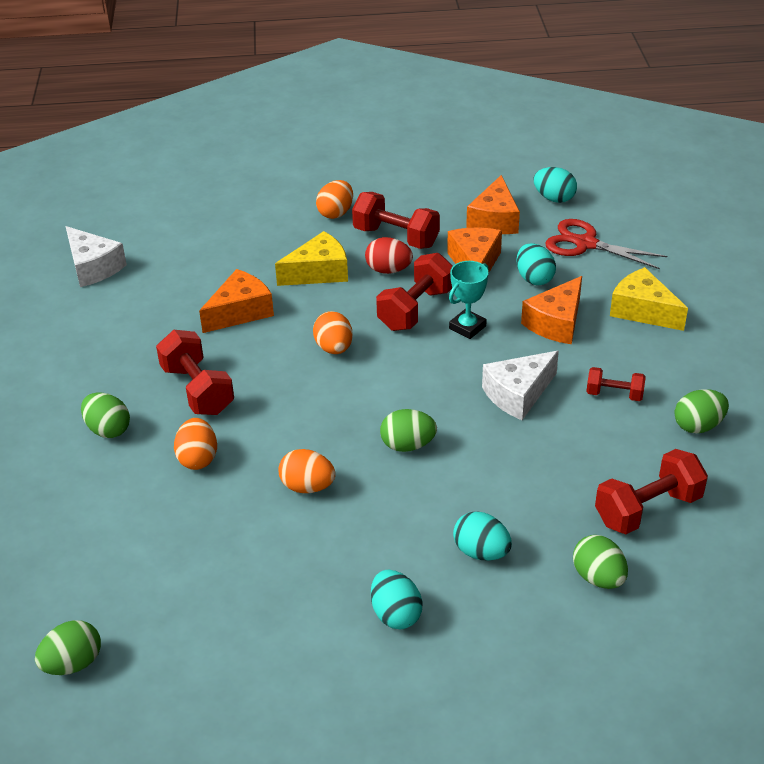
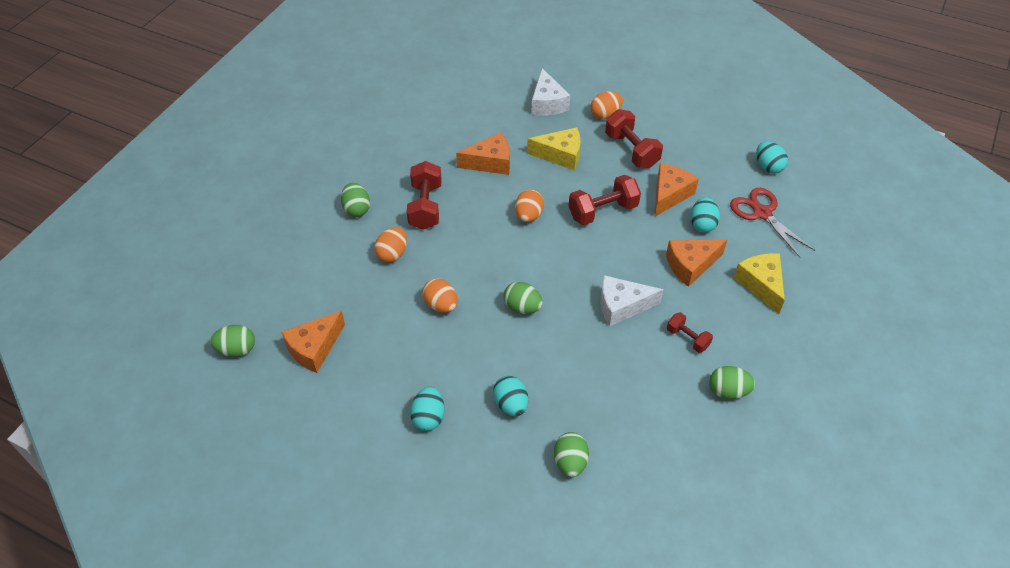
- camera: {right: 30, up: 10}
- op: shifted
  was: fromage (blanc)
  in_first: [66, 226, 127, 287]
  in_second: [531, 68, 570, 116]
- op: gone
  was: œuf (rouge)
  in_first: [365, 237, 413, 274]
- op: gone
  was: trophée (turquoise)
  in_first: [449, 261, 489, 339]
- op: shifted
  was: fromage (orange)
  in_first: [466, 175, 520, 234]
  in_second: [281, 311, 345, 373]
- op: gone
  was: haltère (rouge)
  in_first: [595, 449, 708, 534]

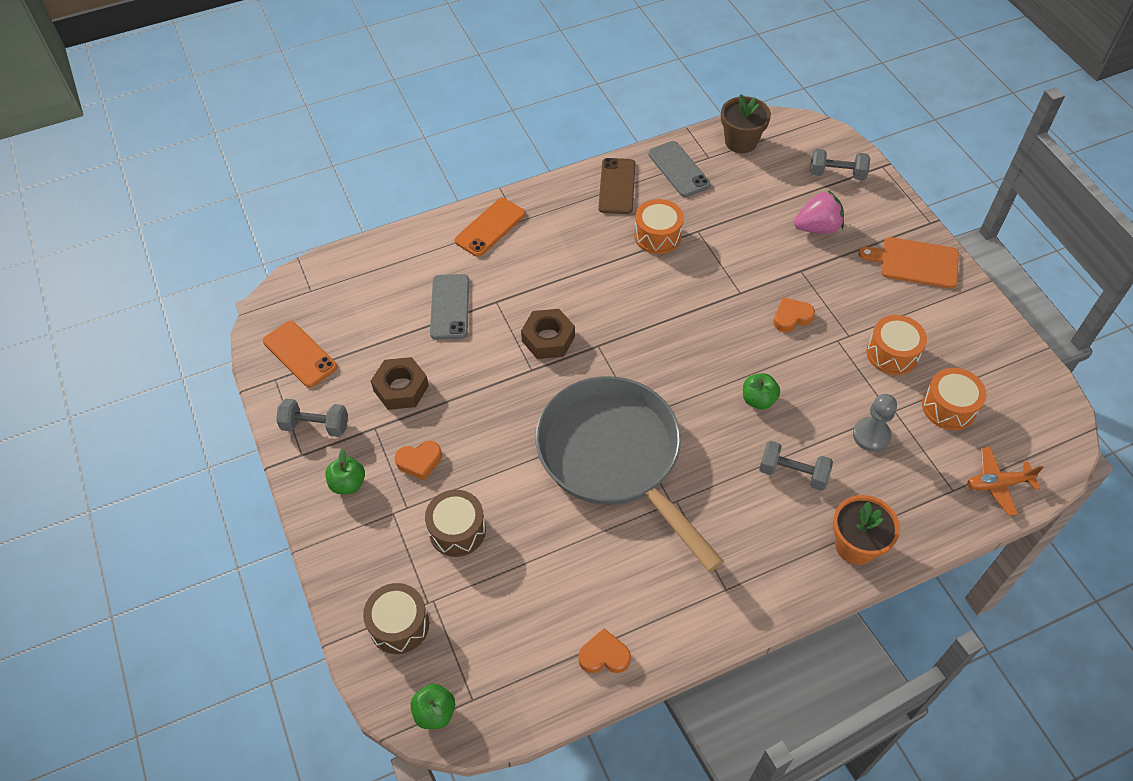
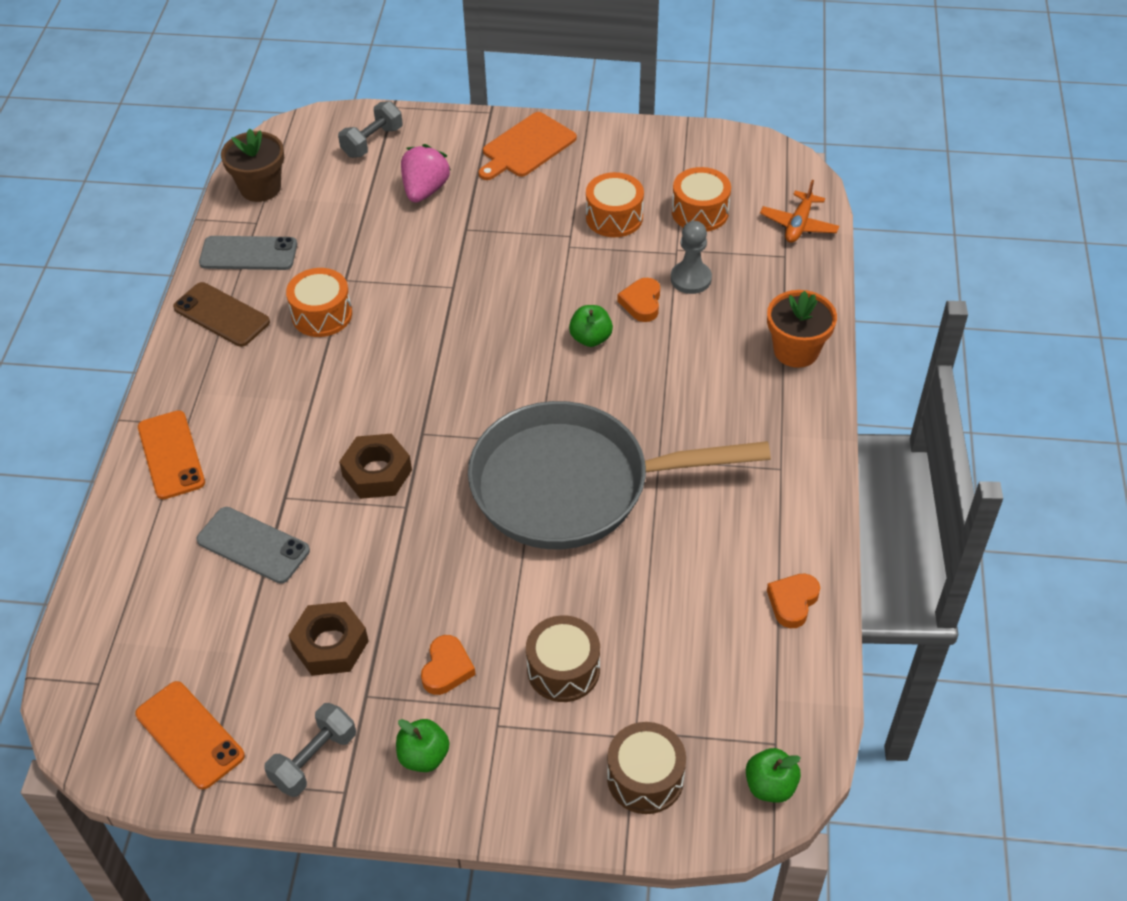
- camera: {right: -60, up: -5}
- op: rotated
  was: téléphone (orange)
  in_first: [263, 321, 337, 388]
  in_second: [135, 681, 245, 789]
  clockwise: 60
- op: gone
  was: haltère (gris)
  in_first: [759, 441, 833, 491]
- op: shifted
  was: cœur (orange)
  in_first: [773, 298, 815, 332]
  in_second: [617, 278, 660, 322]

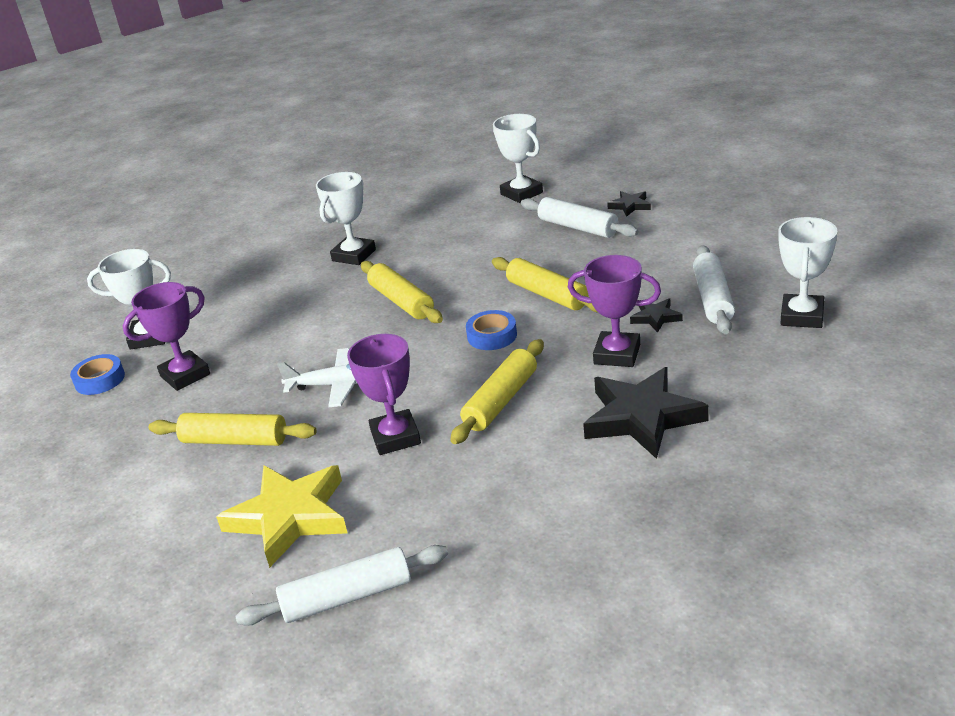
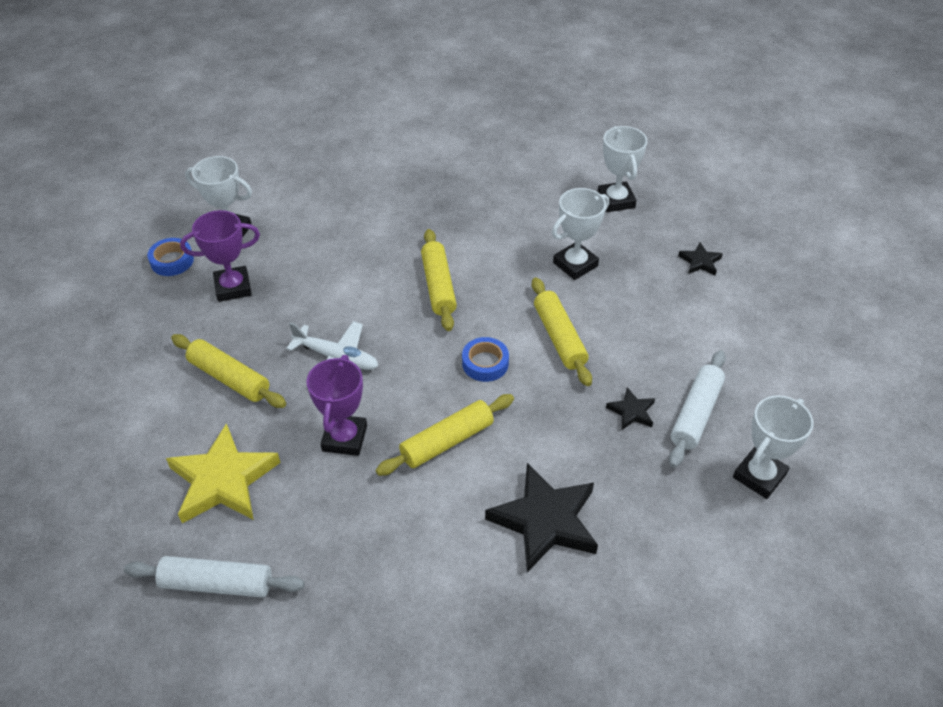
- camera: {right: 20, up: 15}
- op: shifted
  was: trophée (blanc)
  in_first: [316, 172, 376, 265]
  in_second: [552, 188, 609, 280]
- op: gone
  was: rouleau à pâtisserie (blanc)
  in_first: [521, 197, 638, 238]
- op: gone
  was: trophée (violet)
  in_first: [568, 255, 661, 367]

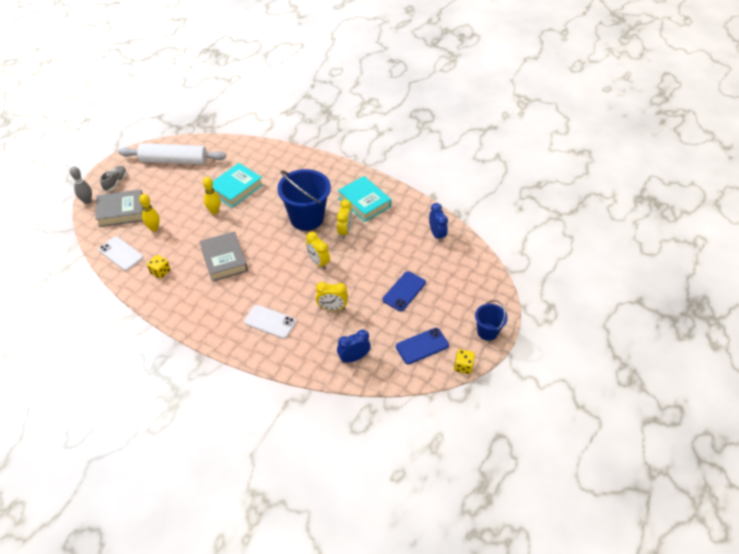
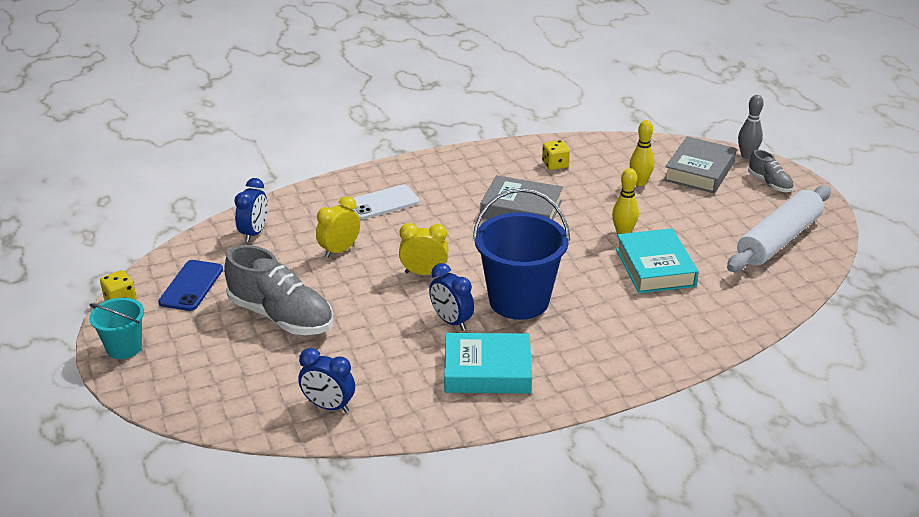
- camera: {right: 130, up: -15}
- op: gone
  was: téléphone (blanc)
  in_first: [98, 236, 143, 271]
- op: repainted
  was: réveil (jaune)
  now: réveil (bleu)
  in_first: [337, 199, 352, 239]
  in_second: [429, 263, 474, 331]
- op: swapped
  was: téléphone (bleu)
  now: chaussure (gris)
  in_first: [383, 271, 426, 311]
  in_second: [224, 245, 333, 335]
- op: repainted
  was: seau (bleu)
  now: seau (turquoise)
  in_first: [475, 300, 508, 341]
  in_second: [89, 298, 144, 359]

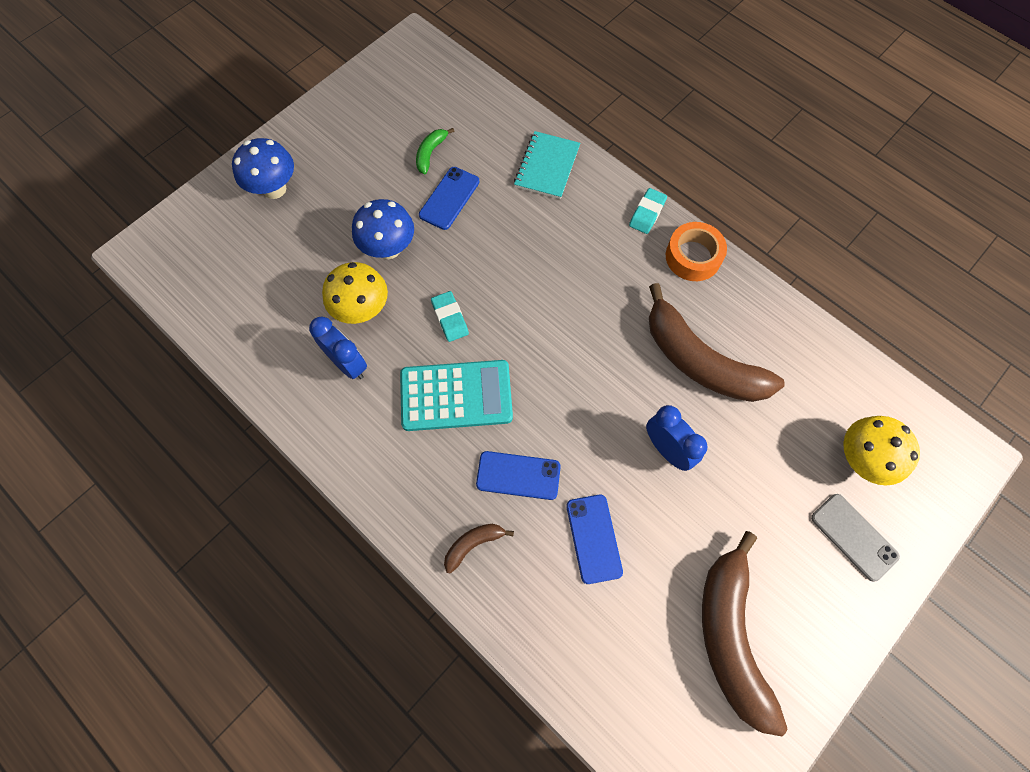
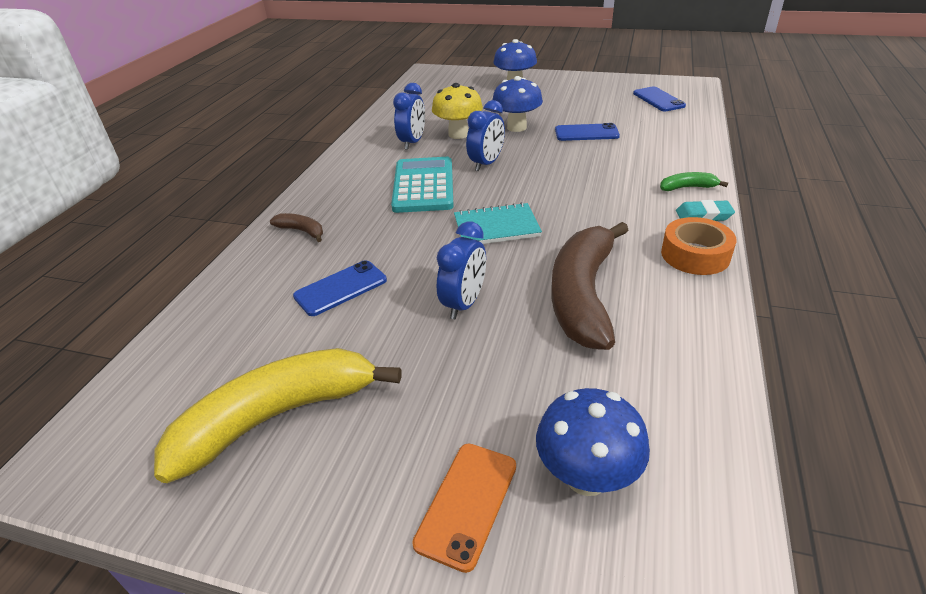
- camera: {right: 65, up: -30}
- op: rotated
  was: calculatrice (turquoise)
  in_first: [400, 360, 513, 431]
  in_second: [391, 157, 454, 213]
  clockwise: -150
- op: shifted
  was: banane (vert)
  in_first: [416, 128, 454, 174]
  in_second: [660, 172, 728, 191]
- op: swapped
  was: gomme (turquoise)
  now: réveil (bleu)
  in_first: [431, 291, 469, 342]
  in_second: [466, 100, 505, 171]
- op: shifted
  was: téléphone (bleu)
  in_first: [476, 451, 561, 500]
  in_second: [633, 86, 686, 111]
- op: shifted
  was: carnet (turquoise)
  in_first: [514, 131, 580, 199]
  in_second: [454, 202, 542, 244]
- op: repainted
  was: banane (marron)
  now: banane (jaune)
  in_first: [702, 531, 788, 736]
  in_second: [154, 348, 402, 483]
- op: repainted
  was: téléphone (gris)
  now: téléphone (orange)
  in_first: [811, 494, 900, 582]
  in_second: [412, 443, 516, 573]
- op: repainted
  was: champignon (jaune)
  now: champignon (bleu)
  in_first: [843, 416, 920, 485]
  in_second: [536, 388, 650, 496]

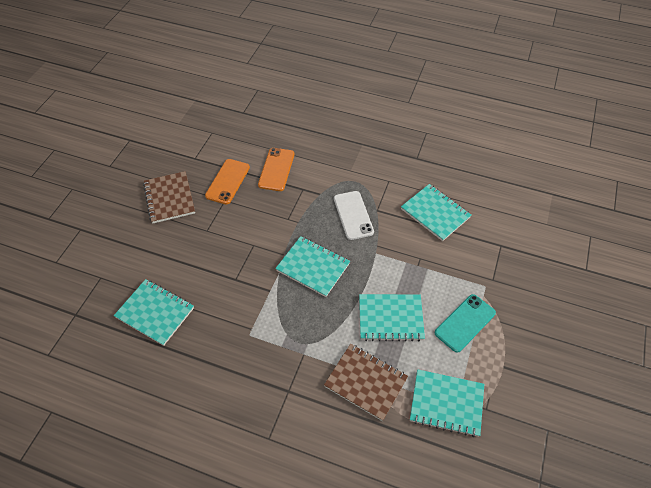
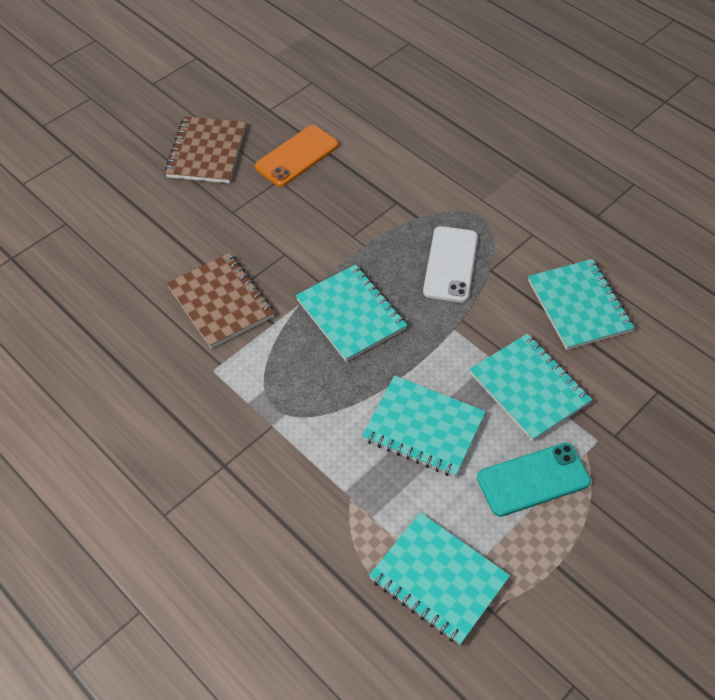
- camera: {right: 25, up: 0}
- op: shifted
  was: carnet (turquoise)
  in_first: [114, 279, 194, 346]
  in_second: [470, 334, 592, 441]
- op: gone
  was: téléphone (orange)
  in_first: [258, 148, 295, 191]
- op: shifted
  was: carnet (marron)
  in_first: [324, 344, 408, 421]
  in_second: [167, 253, 274, 348]

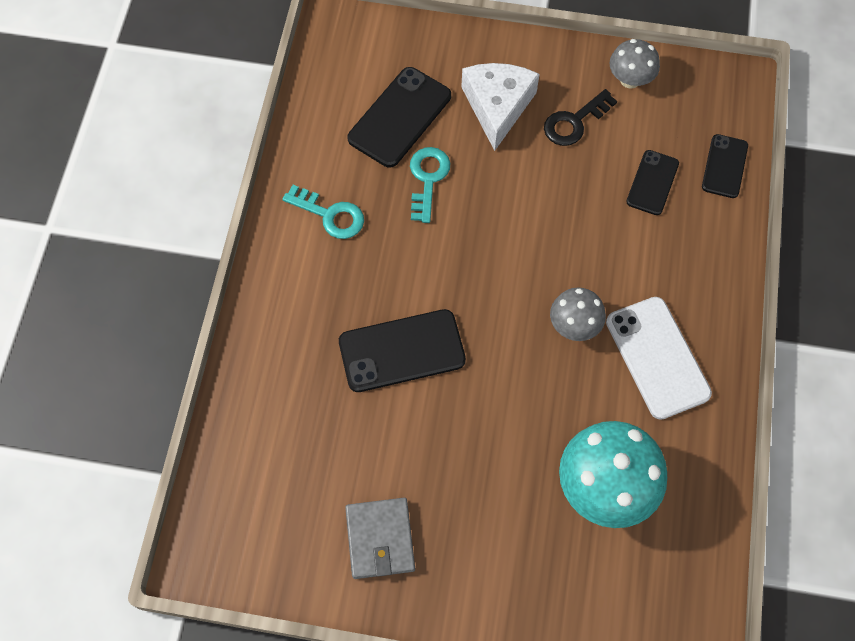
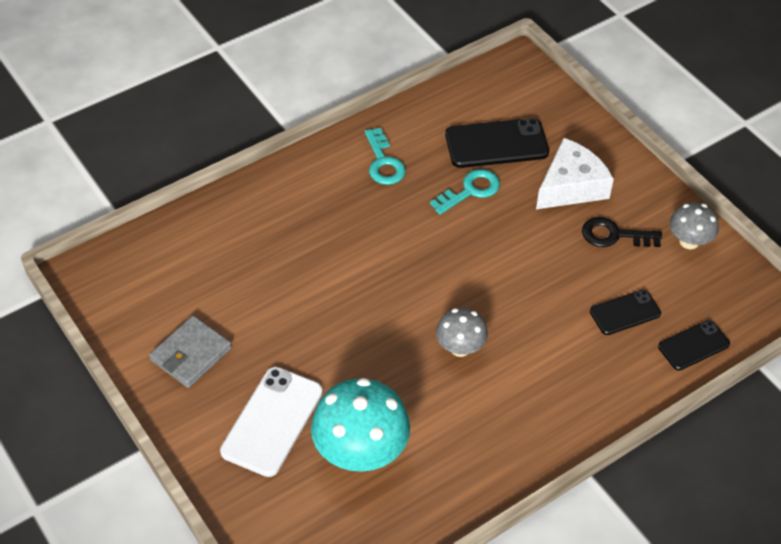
- camera: {right: 45, up: -15}
- op: gone
  was: téléphone (noir)
  in_first: [339, 309, 466, 392]
- op: shifted
  was: téléphone (blanc)
  in_first: [606, 297, 712, 420]
  in_second: [220, 367, 323, 477]

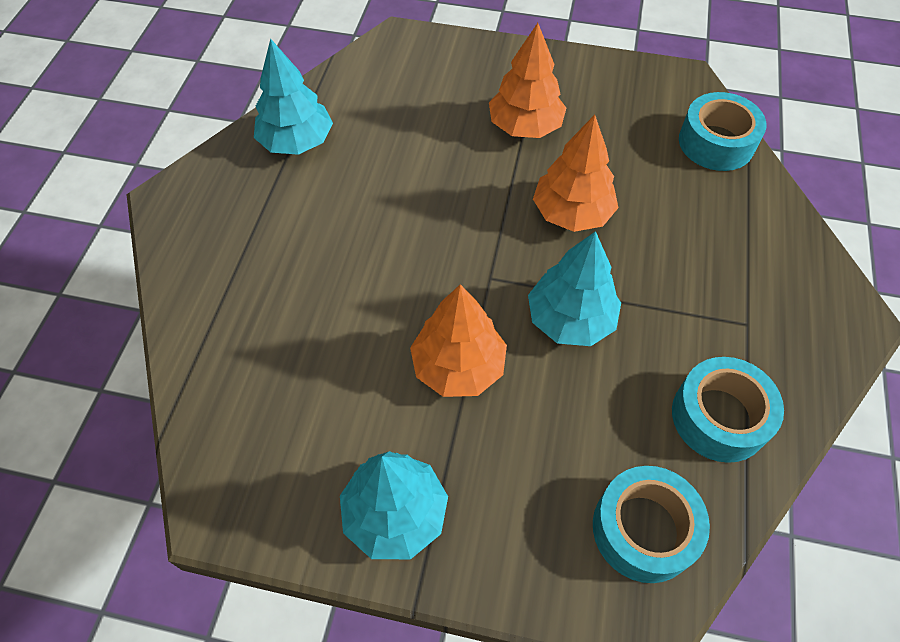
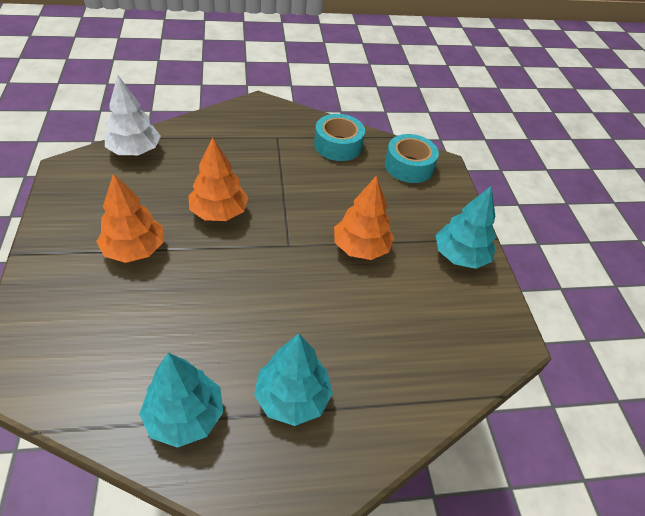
- camera: {right: -115, up: -10}
- op: shifted
  was: arbre (turquoise)
  in_first: [528, 231, 621, 346]
  in_second: [254, 333, 333, 426]
- op: swapped
  was: ruban adhésif (turquoise)
  now: arbre (blanc)
  in_first: [679, 92, 766, 171]
  in_second: [105, 75, 161, 155]

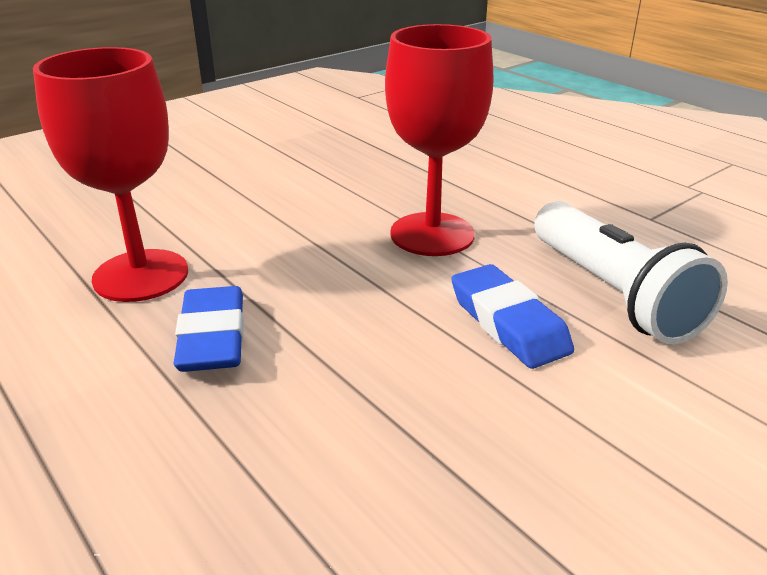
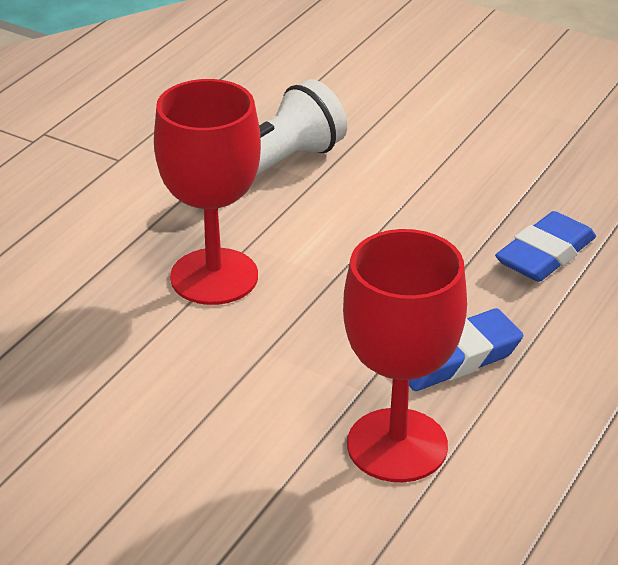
- camera: {right: -110, up: 5}
- op: shifted
  was: gomme (bleu)
  in_first: [451, 264, 574, 369]
  in_second: [495, 211, 596, 282]

